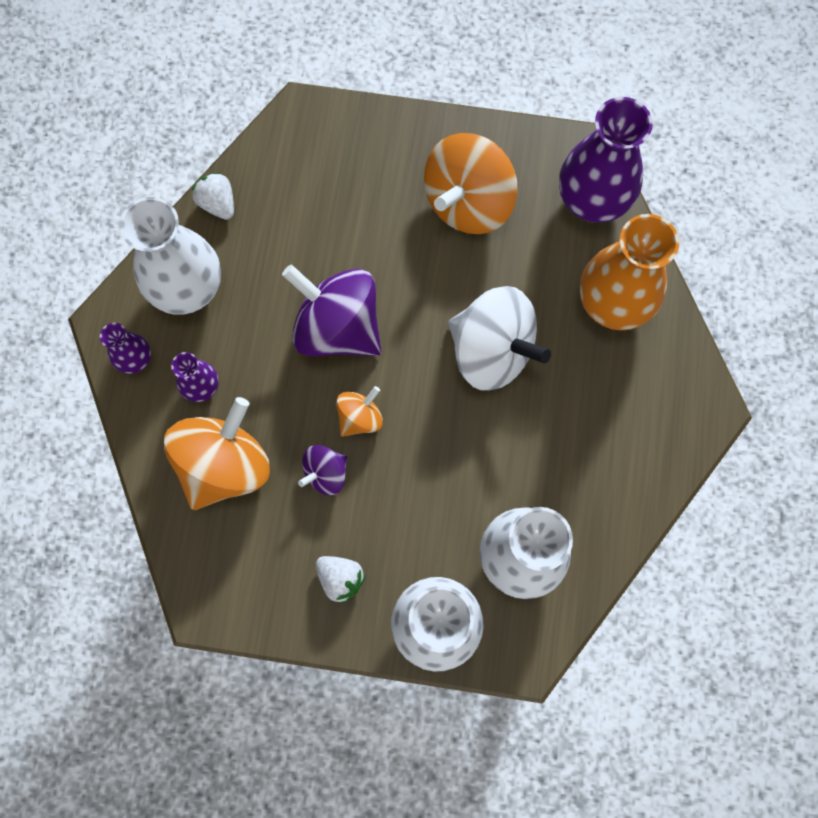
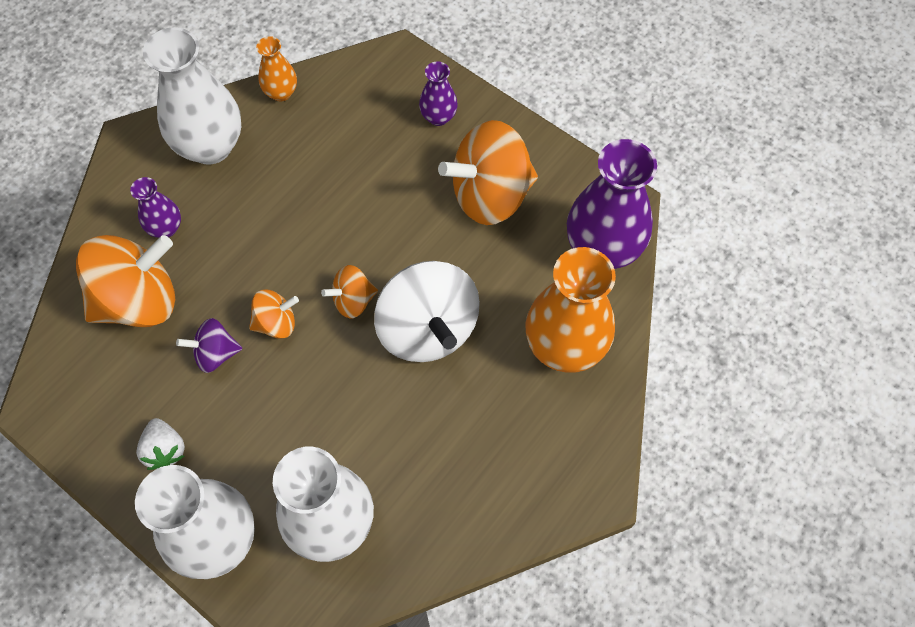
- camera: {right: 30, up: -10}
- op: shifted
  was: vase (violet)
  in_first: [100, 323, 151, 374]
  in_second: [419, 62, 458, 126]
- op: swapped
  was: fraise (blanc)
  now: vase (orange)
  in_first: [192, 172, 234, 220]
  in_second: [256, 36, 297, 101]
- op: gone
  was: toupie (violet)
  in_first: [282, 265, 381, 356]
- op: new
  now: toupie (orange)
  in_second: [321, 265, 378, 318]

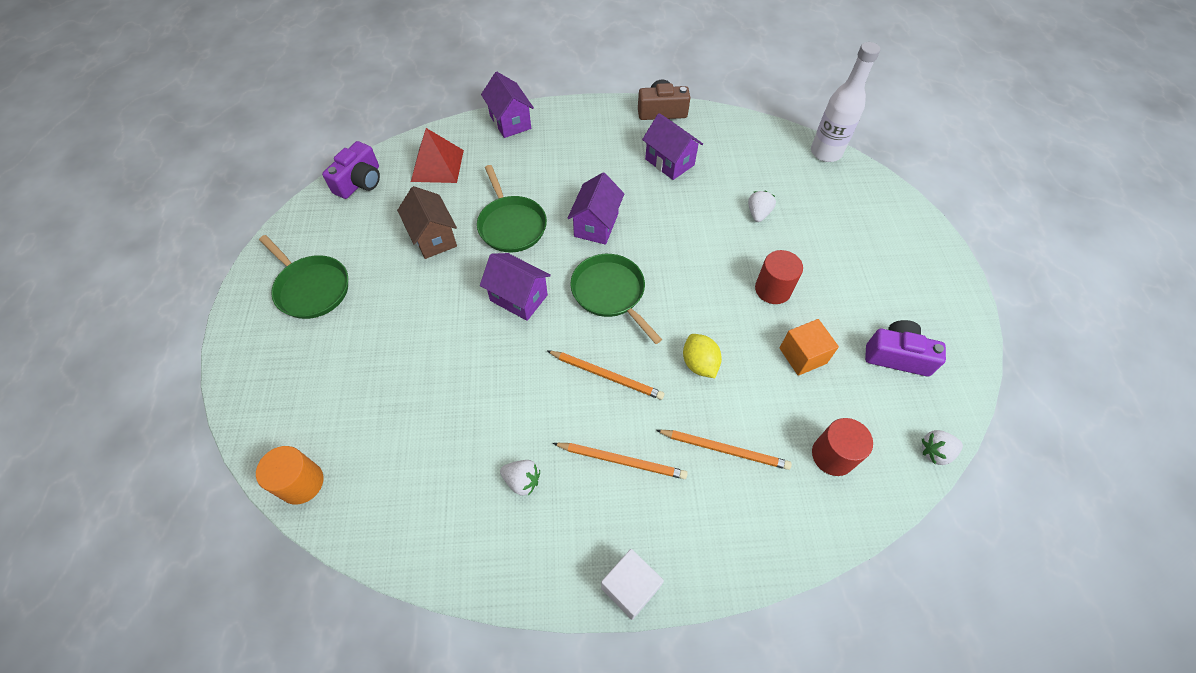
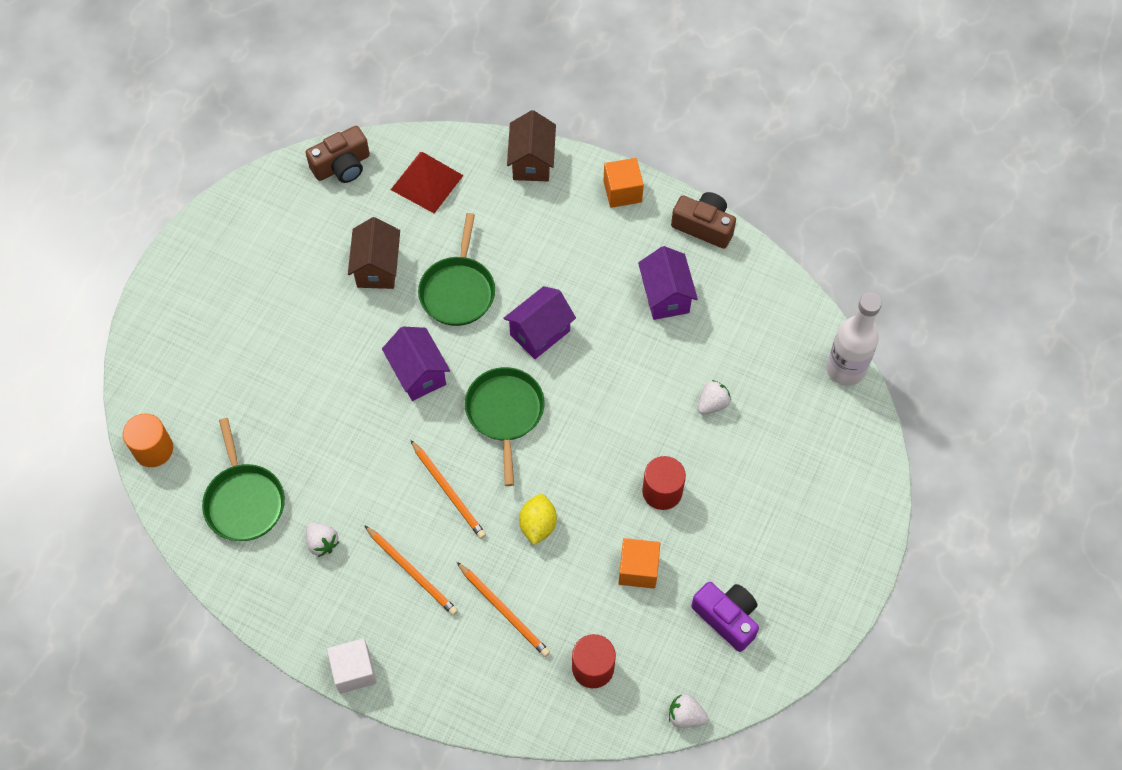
- camera: {right: 30, up: 5}
- op: shifted
  was: poêle (vert)
  in_first: [259, 235, 348, 319]
  in_second: [202, 418, 285, 541]
- op: repainted
  was: appareil photo (violet)
  now: appareil photo (marron)
  in_first: [322, 141, 380, 199]
  in_second: [305, 126, 370, 183]
- op: repainted
  was: maison (violet)
  now: maison (marron)
  in_first: [481, 72, 534, 138]
  in_second: [507, 110, 556, 182]
- op: new
  now: cube (orange)
  in_second: [603, 158, 644, 208]

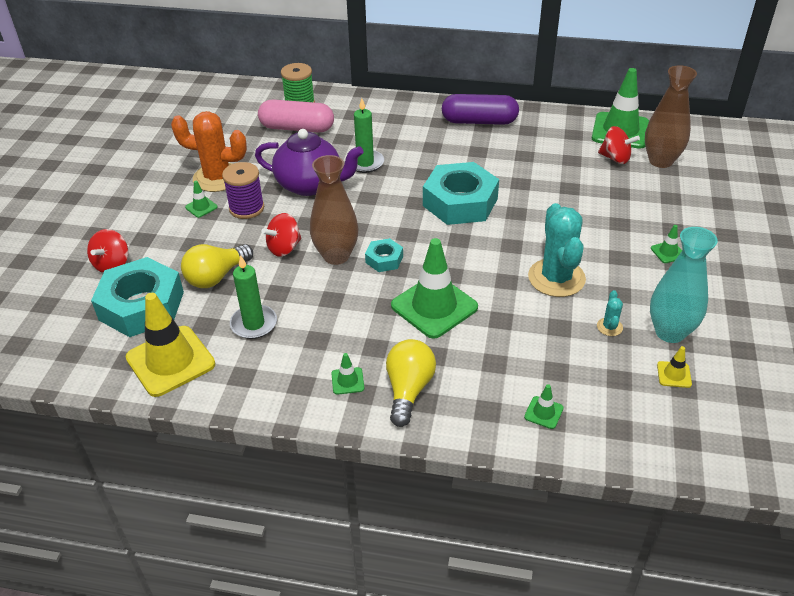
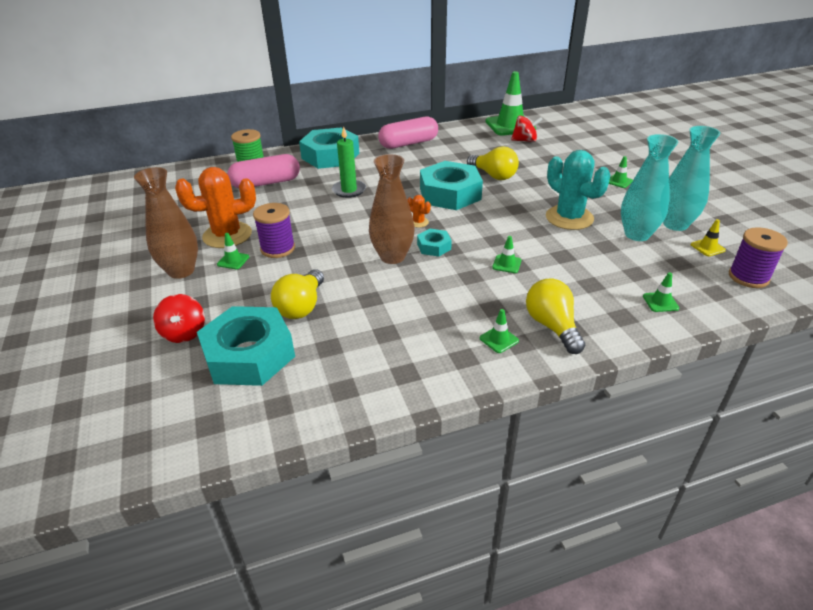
- camera: {right: -30, up: -5}
- op: gone
  was: cône de chantier (jaune)
  in_first: [126, 293, 215, 397]
- op: gone
  was: bougie (vert)
  in_first: [230, 255, 277, 339]
- op: gone
  was: théière (violet)
  in_first: [255, 129, 363, 196]
- op: gone
  was: toupie (rouge)
  in_first: [261, 213, 302, 257]
- op: scaled
  was: cône de chantier (vert)
  in_first: [391, 238, 478, 339]
  in_second: [492, 236, 521, 273]
  ratio: 0.43
- op: repainted
  was: gélule (violet)
  now: gélule (rose)
  in_first: [442, 94, 519, 125]
  in_second: [378, 116, 438, 149]
- op: swapped
  was: cactus (turquoise)
  now: vase (turquoise)
  in_first: [597, 290, 623, 336]
  in_second: [621, 134, 678, 241]
- op: shifted
  was: vase (marron)
  in_first: [645, 65, 697, 168]
  in_second: [134, 167, 198, 279]
- op: new
  now: écrou (turquoise)
  in_second: [299, 128, 359, 169]
- op: new
  now: cactus (orange)
  in_second: [407, 195, 431, 228]
- op: new
  now: ampoule (jaune)
  in_second: [467, 146, 519, 180]
- op: new
  now: bobine (violet)
  in_second: [729, 227, 788, 288]

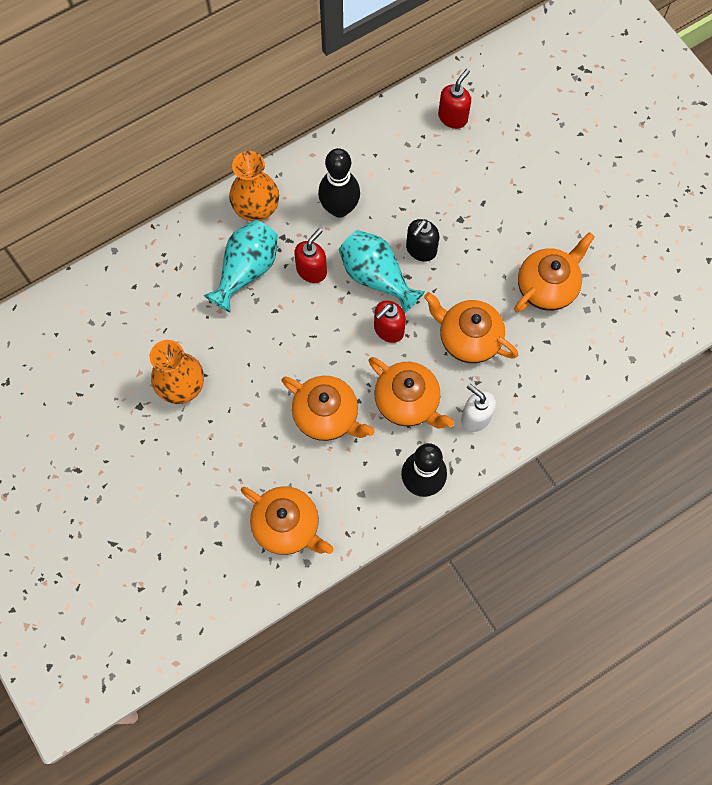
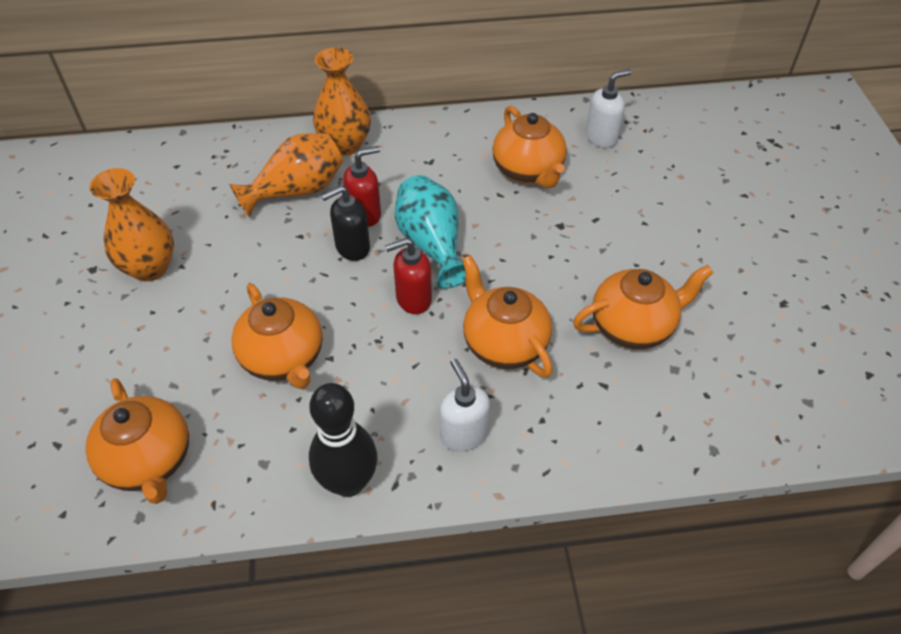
- camera: {right: 25, up: -20}
- op: repainted
  was: vase (turquoise)
  now: vase (orange)
  in_first: [204, 220, 278, 312]
  in_second: [229, 133, 343, 217]
- op: gone
  was: quille (noir)
  in_first: [318, 148, 360, 218]
- op: shifted
  was: théière (orange)
  in_first: [369, 357, 454, 429]
  in_second: [492, 106, 567, 188]
- op: shifted
  was: distributeur de savon (noir)
  in_first: [406, 219, 440, 262]
  in_second: [321, 185, 370, 261]
- op: repainted
  was: distributeur de savon (rouge)
  now: distributeur de savon (blanc)
  in_first: [438, 69, 471, 129]
  in_second: [586, 69, 632, 148]

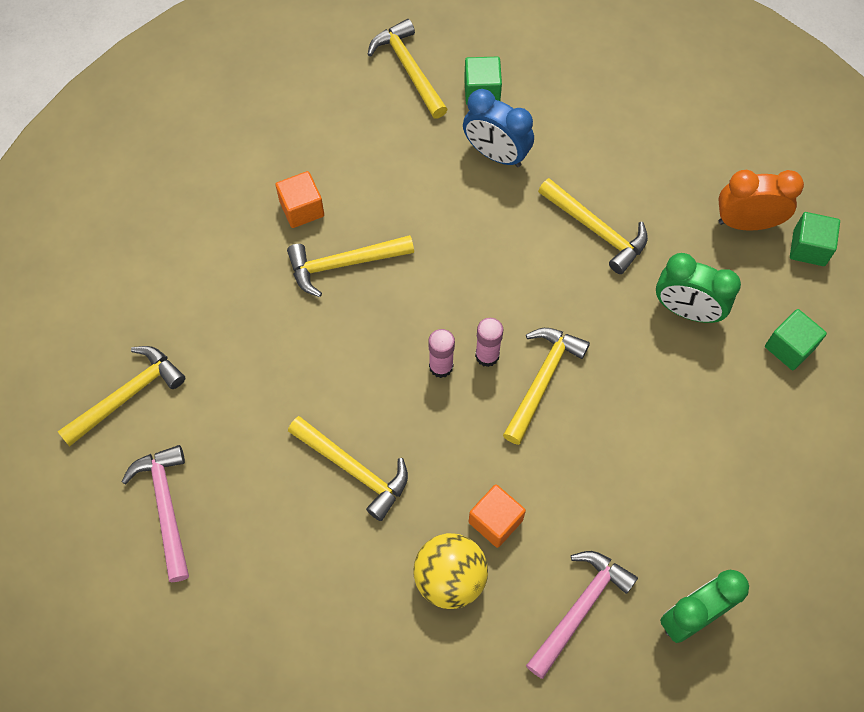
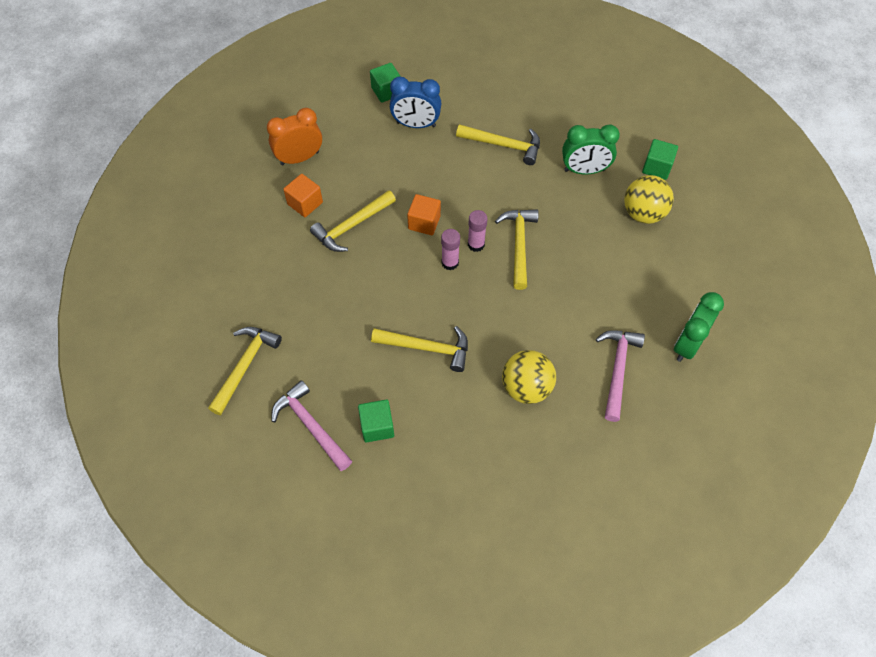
- camera: {right: -25, up: -5}
- op: gone
  was: marteau (jaune)
  in_first: [368, 19, 448, 119]
- op: shifted
  was: cube (orange)
  in_first: [469, 484, 526, 548]
  in_second: [407, 194, 441, 235]
- op: shifted
  was: réveil (orange)
  in_first: [718, 170, 804, 231]
  in_second: [267, 108, 322, 165]
- op: shifted
  was: cube (vert)
  in_first: [790, 212, 840, 266]
  in_second: [358, 399, 394, 442]
- op: new
  now: balle (jaune)
  in_second: [624, 175, 674, 224]

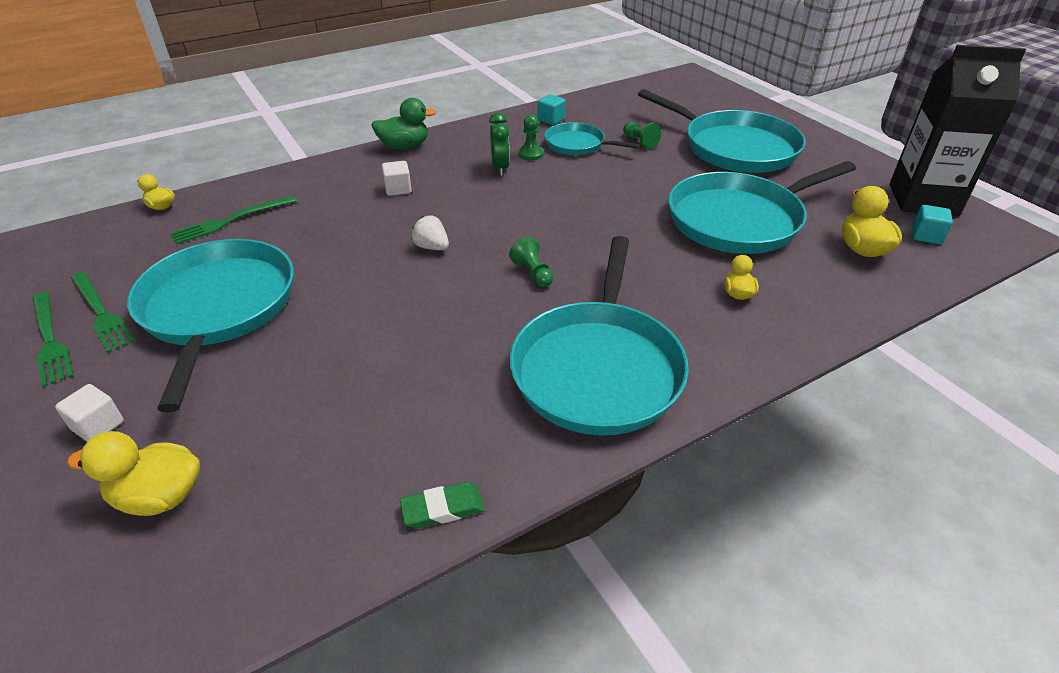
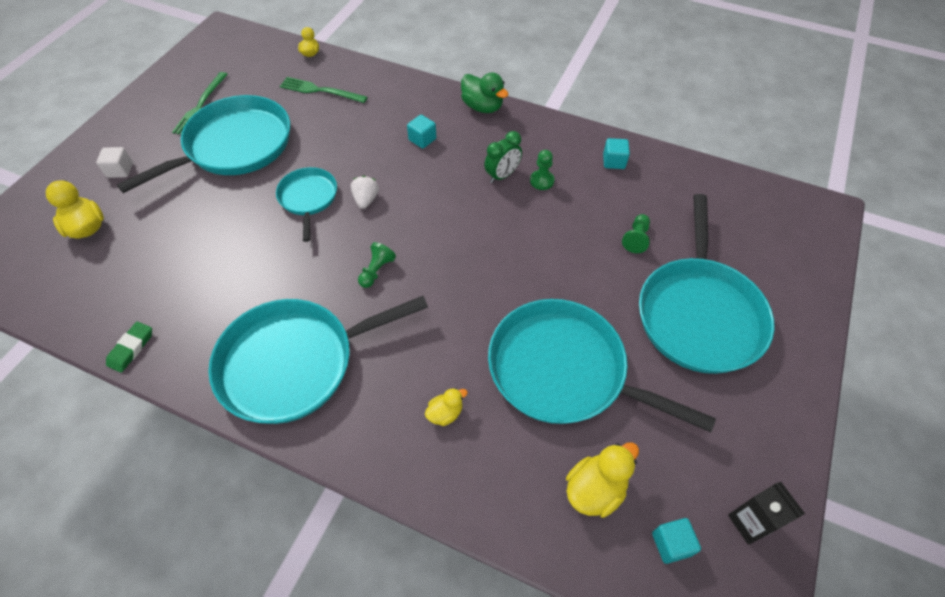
- camera: {right: 55, up: 15}
- op: gone
  was: fourchette (vert)
  in_first: [32, 292, 74, 387]
- op: repainted
  was: cube (blanc)
  now: cube (turquoise)
  in_first: [382, 161, 412, 196]
  in_second: [407, 115, 436, 149]
- op: rotated
  was: gomme (vert)
  in_first: [400, 482, 485, 529]
  in_second: [106, 321, 152, 373]
  clockwise: 75
- op: shifted
  was: poêle (turquoise)
  in_first: [544, 122, 640, 155]
  in_second: [276, 167, 337, 242]
- op: scaled
  was: brique de lait (noir)
  in_first: [889, 45, 1026, 216]
  in_second: [728, 482, 805, 545]
  ratio: 0.48

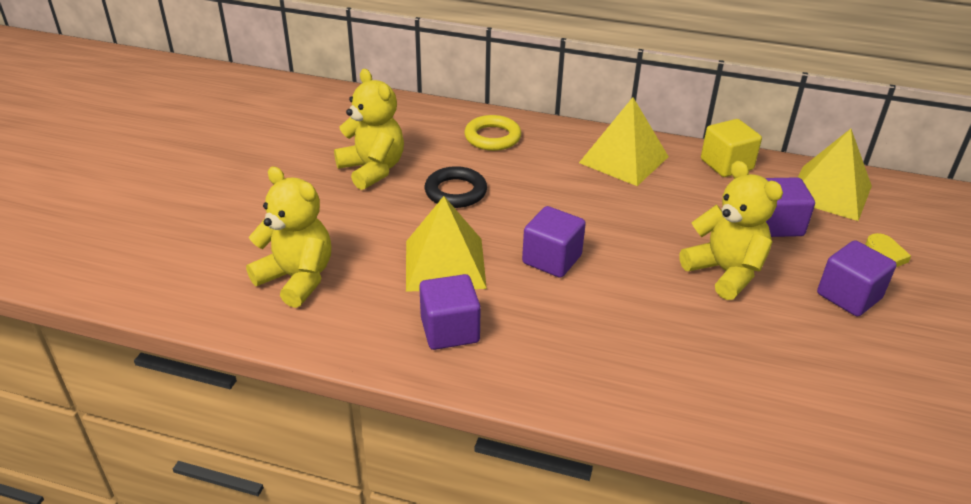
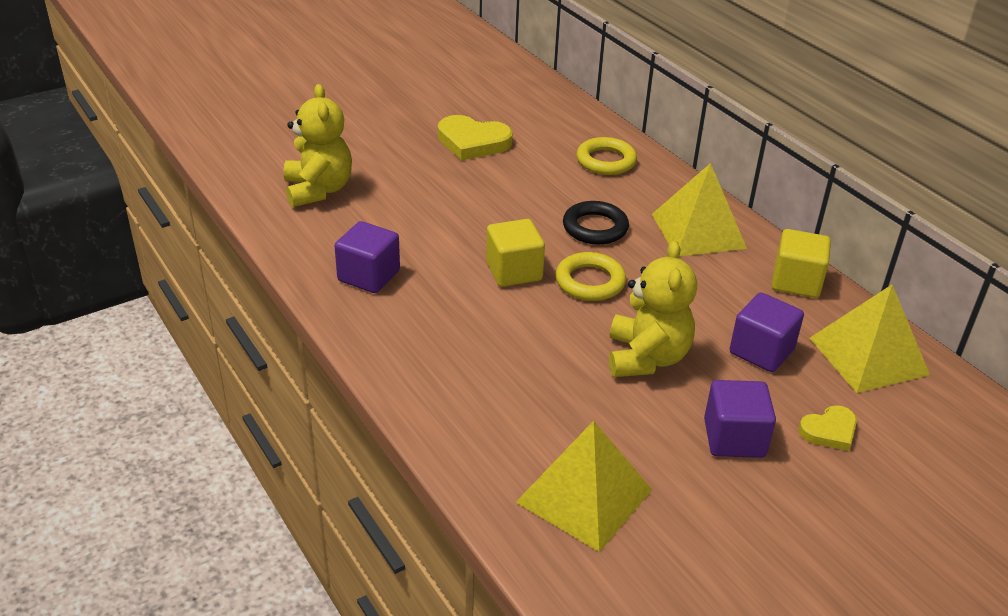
- camera: {right: 40, up: 0}
- op: swapped
  was: ours en peluche (jaune)
  now: cœur (jaune)
  in_first: [334, 69, 404, 190]
  in_second: [438, 115, 513, 161]
- op: shifted
  was: pyramide (jaune)
  in_first: [406, 196, 487, 292]
  in_second: [516, 421, 652, 552]
- op: shifted
  was: anneau (noir)
  in_first: [425, 166, 487, 208]
  in_second: [563, 201, 629, 245]
- op: repainted
  was: cube (violet)
  now: cube (jaune)
  in_first: [522, 206, 586, 278]
  in_second: [486, 219, 545, 287]
- op: new
  now: anneau (jaune)
  in_second: [555, 252, 626, 301]

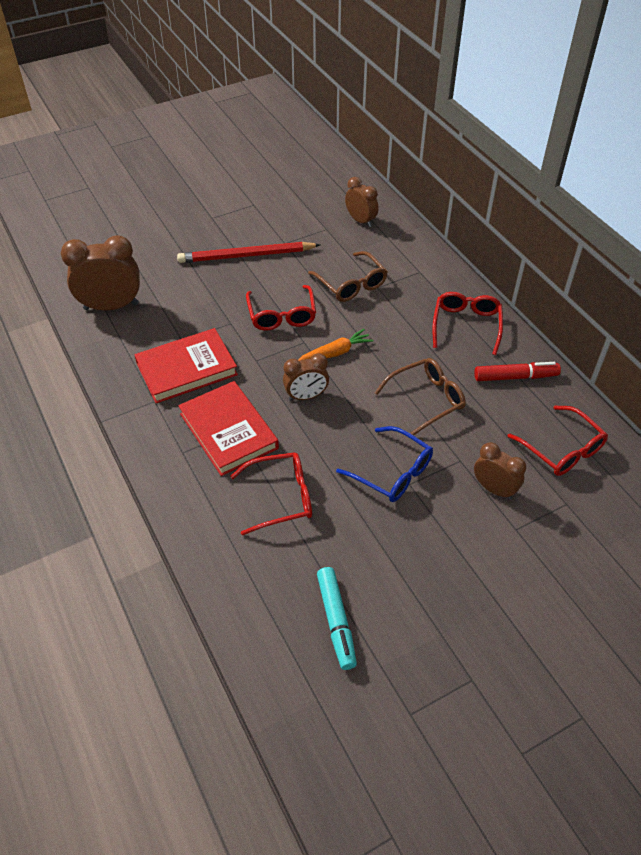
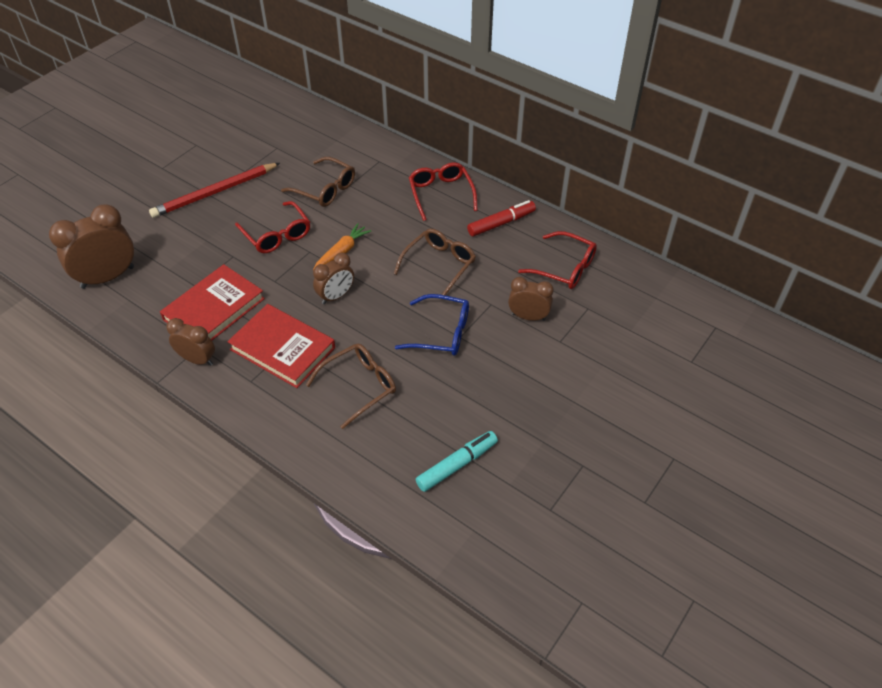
- camera: {right: -25, up: 0}
- op: repainted
  was: lunettes (rouge)
  now: lunettes (marron)
  in_first: [230, 452, 312, 535]
  in_second: [306, 344, 396, 429]
- op: rotated
  was: feutre (turquoise)
  in_first: [317, 567, 357, 670]
  in_second: [416, 431, 498, 492]
  clockwise: -90
- op: shifted
  was: réveil (marron)
  in_first: [345, 177, 379, 227]
  in_second: [166, 318, 215, 366]

